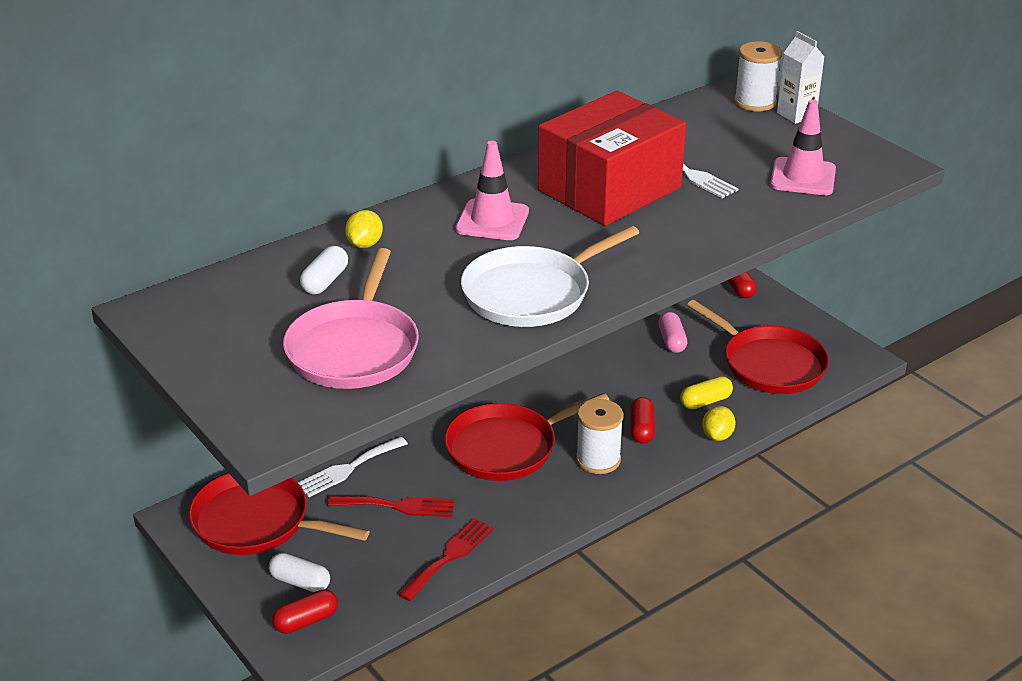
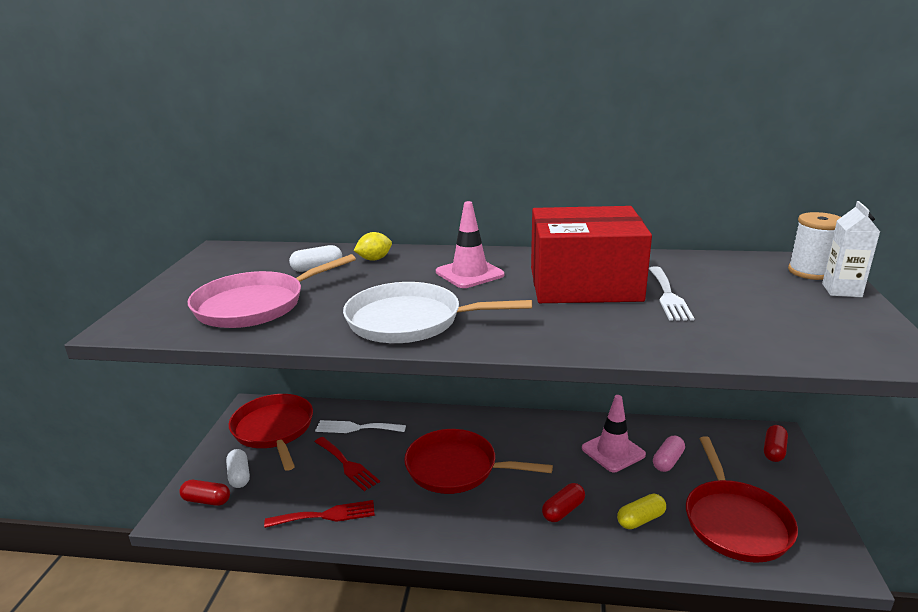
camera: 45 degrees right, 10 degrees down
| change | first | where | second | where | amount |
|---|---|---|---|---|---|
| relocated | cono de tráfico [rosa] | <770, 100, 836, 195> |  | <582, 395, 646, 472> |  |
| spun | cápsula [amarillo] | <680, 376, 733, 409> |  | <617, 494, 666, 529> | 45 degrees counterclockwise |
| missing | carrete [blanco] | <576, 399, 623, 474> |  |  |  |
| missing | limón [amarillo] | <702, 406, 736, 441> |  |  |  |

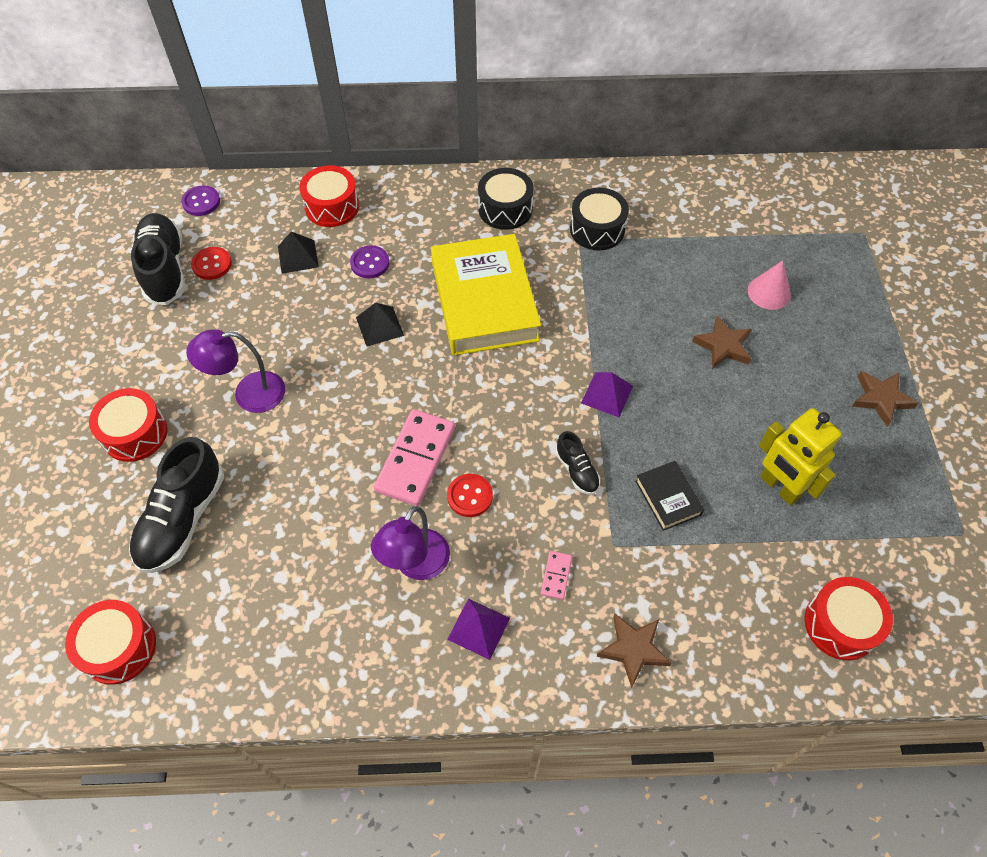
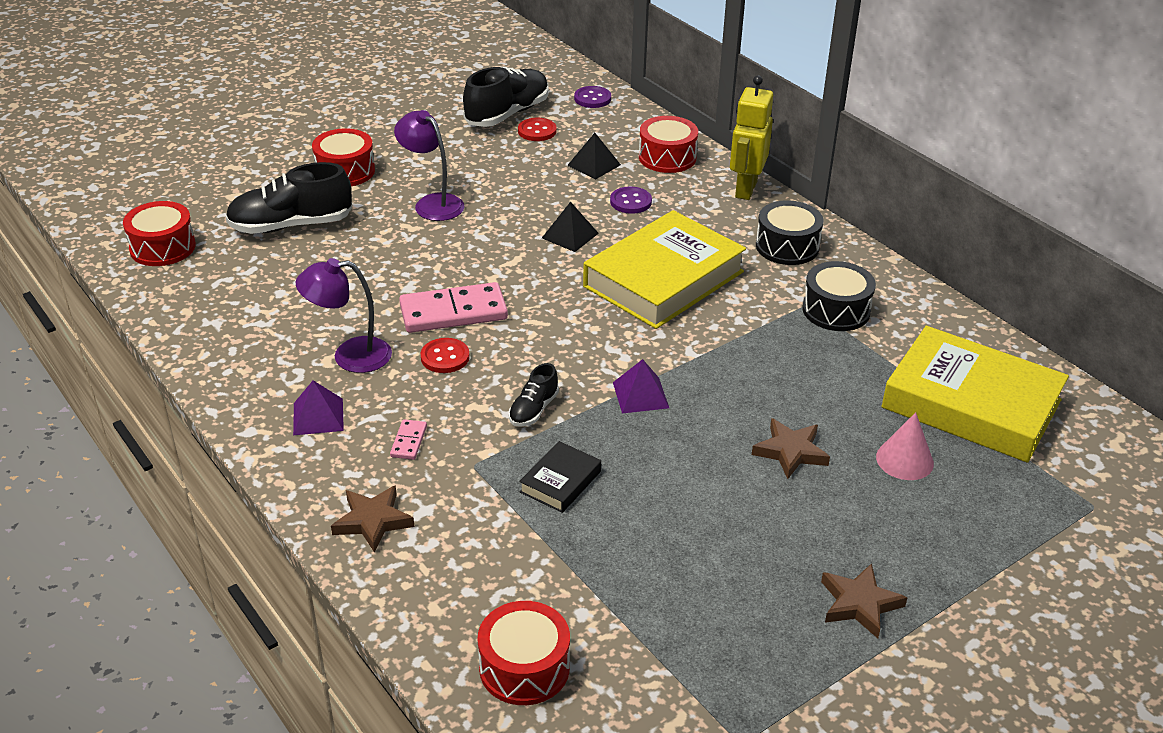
camera: 55 degrees right, 20 degrees down
| change | first | where | second | where | amount |
|---|---|---|---|---|---|
| relocated | robot [amarillo] | <759, 408, 842, 505> |  | <730, 75, 773, 200> |  |
| spun | ficha de dominó [rosa] | <541, 551, 572, 600> |  | <390, 419, 427, 460> | 60 degrees counterclockwise |
| appeared |  |  | libro [amarillo] | <881, 326, 1069, 463> |  |

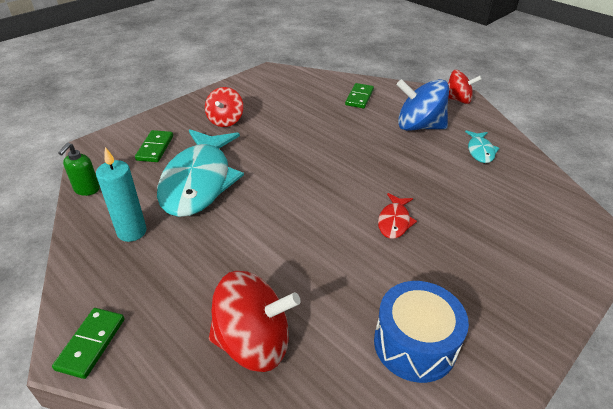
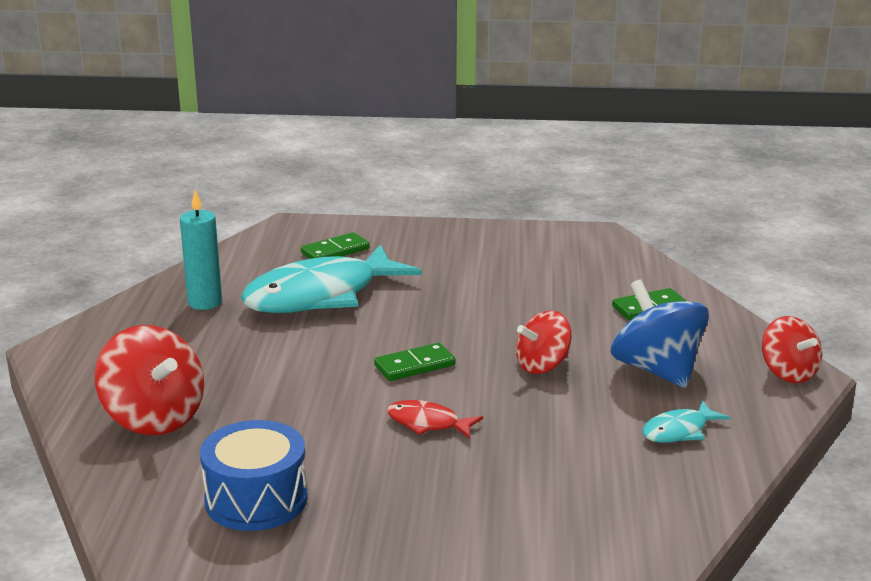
camera: 50 degrees right, 15 degrees down
| change | first | where | second | where | amount |
|---|---|---|---|---|---|
| relocated | peonza [rojo] | <205, 87, 243, 127> |  | <516, 311, 572, 374> |  |
| missing | dispensador de jabón [verde] | <58, 143, 100, 196> |  |  |  |
| spun | pez [rojo] | <378, 193, 417, 239> |  | <387, 400, 483, 439> | 45 degrees clockwise |
| relocated | ficha de dominó [verde] | <52, 308, 125, 379> |  | <374, 343, 456, 381> |  |

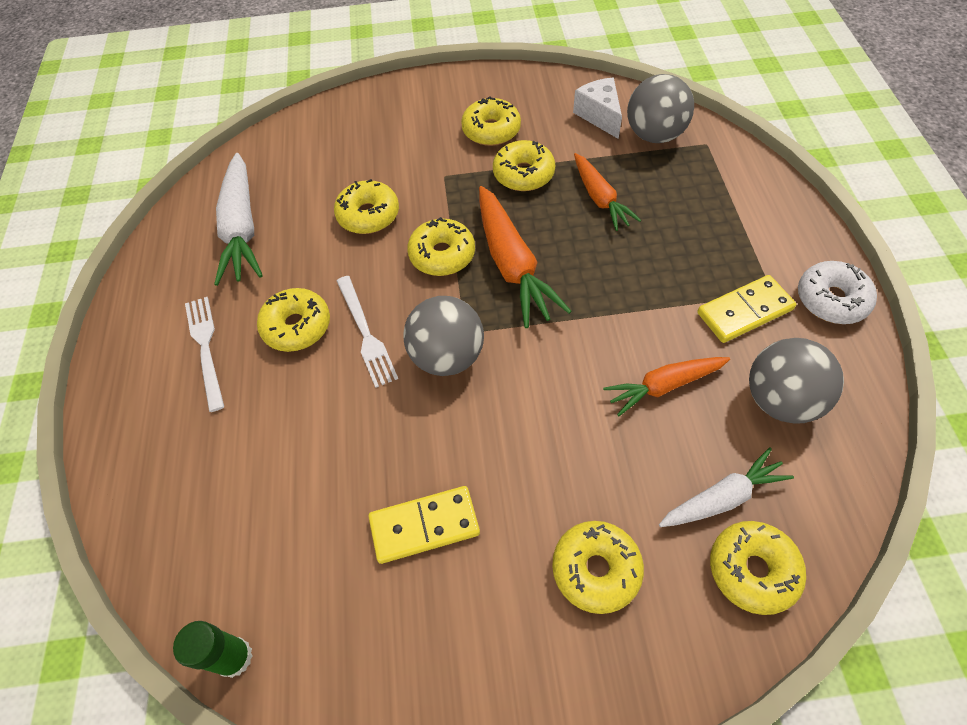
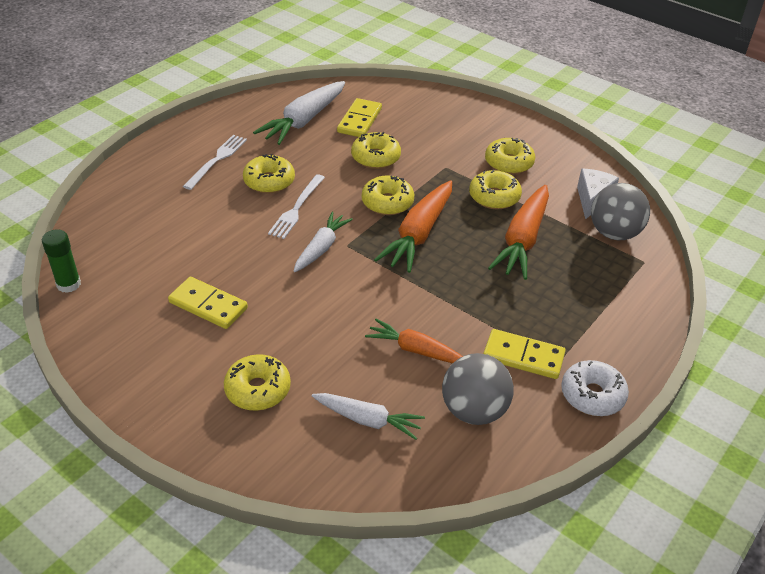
camera: 40 degrees right, 15 degrees down
| change | first | where | second | where | amount |
|---|---|---|---|---|---|
| size | zanahoria [naranja] | <574, 153, 641, 231> |  | <488, 185, 549, 280> | x1.57 |
| exchanged | pelota [gris] | <404, 296, 484, 376> | zanahoria [blanco] | <294, 212, 353, 272> |  |
| missing | rosquilla [amarillo] | <710, 521, 806, 615> |  |  |  |
| appeared |  |  | ficha de dominó [amarillo] | <337, 98, 382, 137> |  |

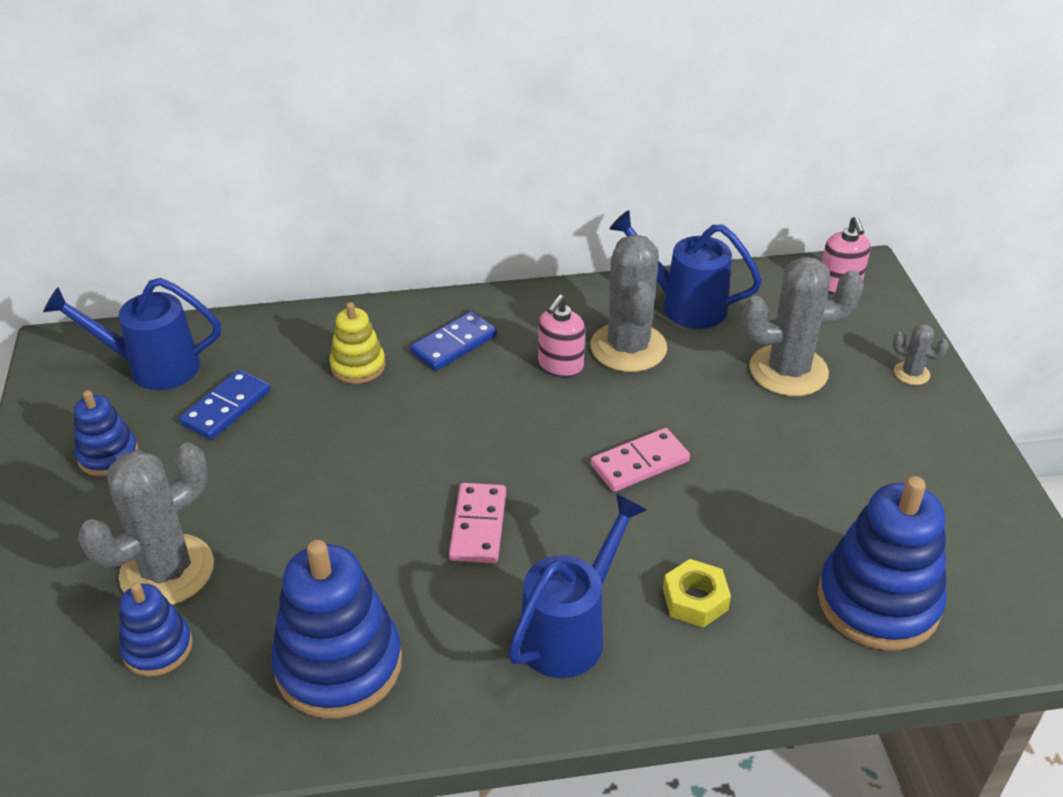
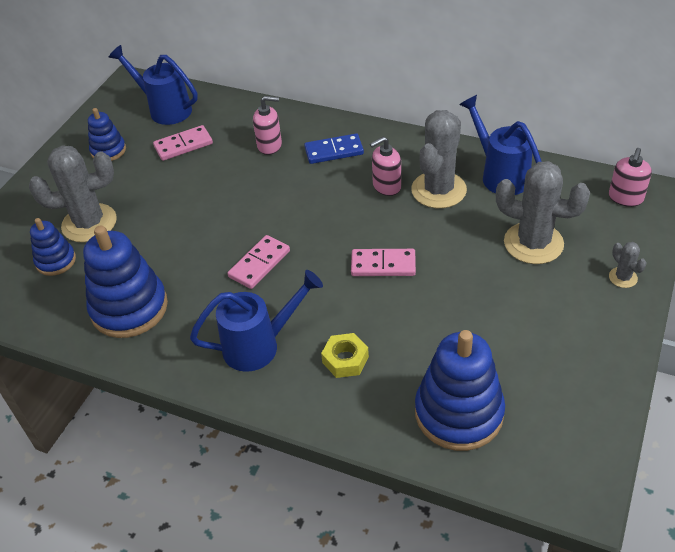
camera: 35 degrees right, 5 degrees up
| change | first | where | second | where | amount |
|---|---|---|---|---|---|
| exchanged | juguete apilable [amarillo] | <329, 302, 385, 384> | dispensador de jabón [rosa] | <253, 96, 282, 155> |  |
| colour | ficha de dominó [azul] | <179, 369, 270, 440> | ficha de dominó [rosa] | <153, 125, 213, 161> |  |

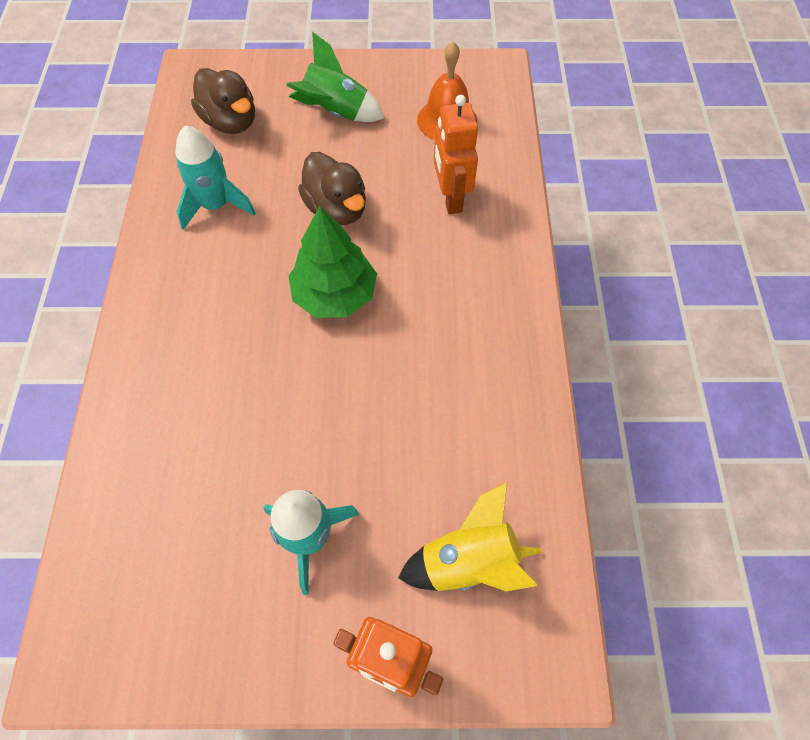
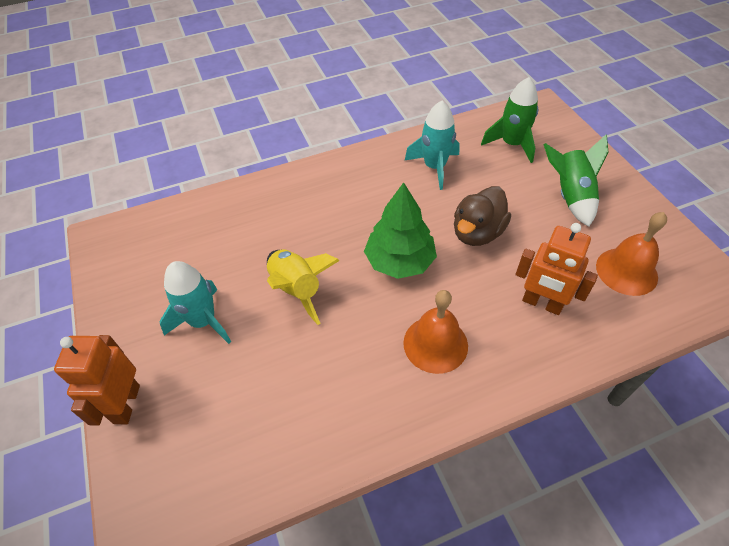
camera: 70 degrees right, 10 degrees down
| change | first | where | second | where | amount |
|---|---|---|---|---|---|
| exchanged | pato [marrón] | <191, 68, 255, 134> | cohete [verde] | <481, 77, 538, 163> |  |
| spun | robot [naranja] | <434, 95, 478, 214> |  | <516, 223, 598, 315> | 120 degrees counterclockwise |
| relocated | cohete [amarillo] | <398, 482, 542, 591> |  | <267, 249, 340, 325> |  |
| appeared |  |  | campana [naranja] | <403, 290, 468, 374> |  |

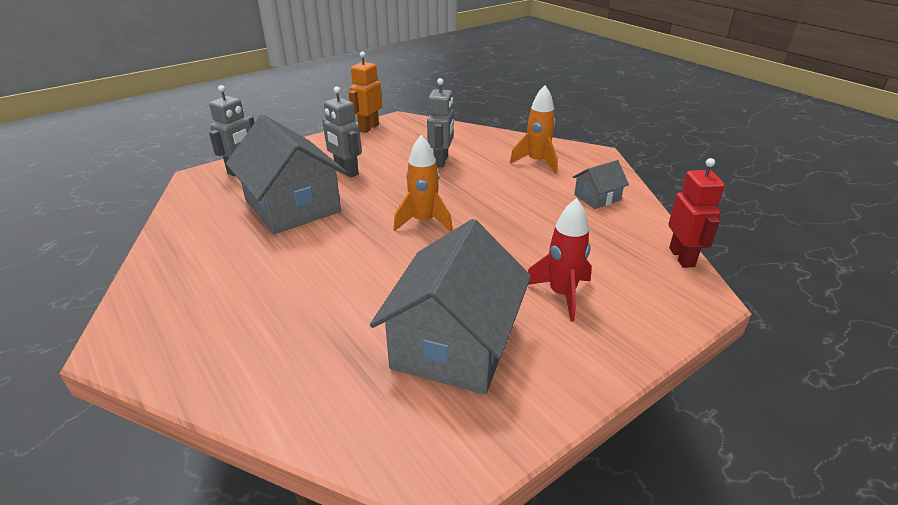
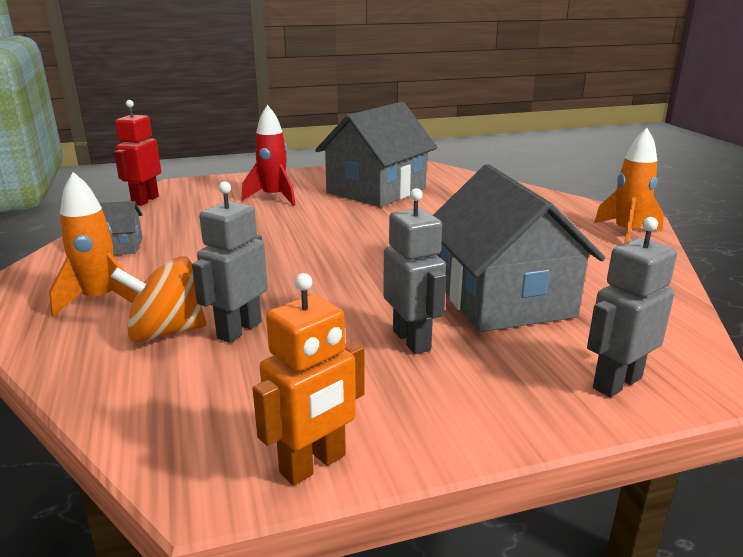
camera: 160 degrees left, 10 degrees down
| change | first | where | second | where | amount |
|---|---|---|---|---|---|
| relocated | cohete [naranja] | <393, 135, 453, 232> |  | <594, 128, 664, 243> |  |
| appeared |  |  | peonza [naranja] | <111, 256, 207, 343> |  |

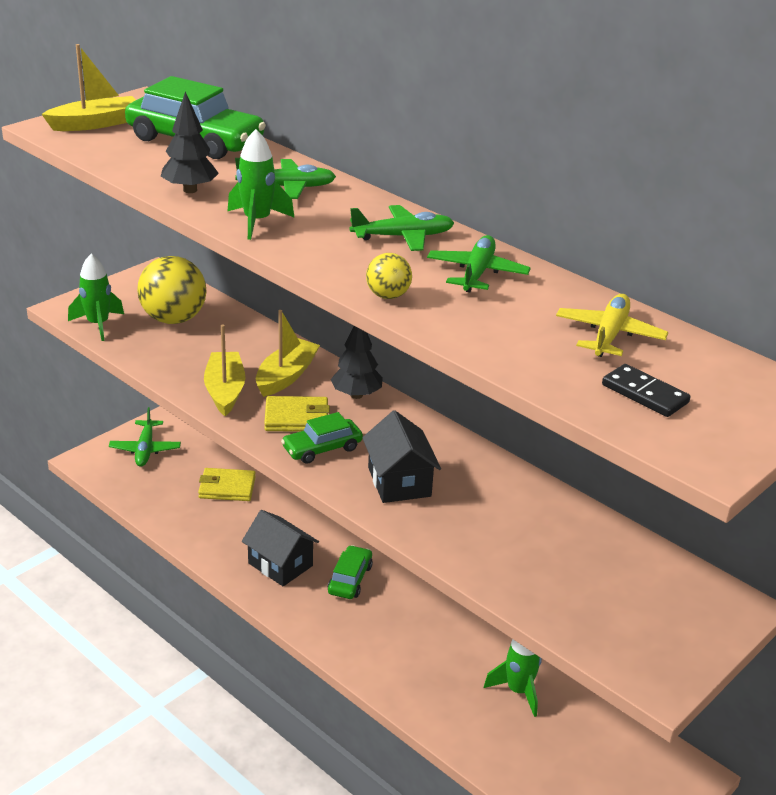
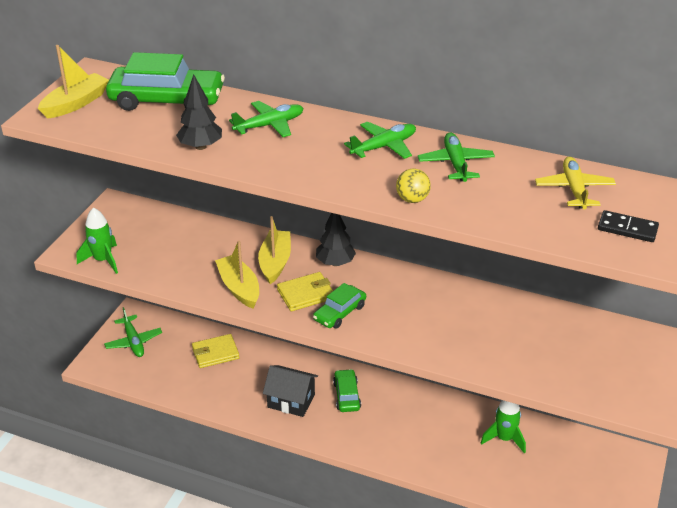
camera: 20 degrees left, 5 degrees up
| change | first | where | second | where | amount |
|---|---|---|---|---|---|
| missing | cohete [verde] | <227, 129, 295, 240> |  |  |  |
| missing | pelota [amarillo] | <137, 256, 206, 324> |  |  |  |
| missing | casa [negro] | <362, 410, 441, 503> |  |  |  |

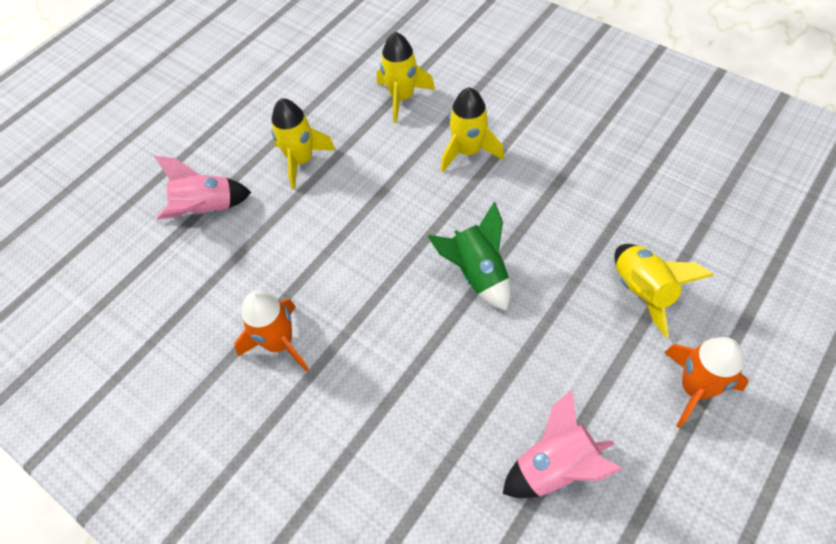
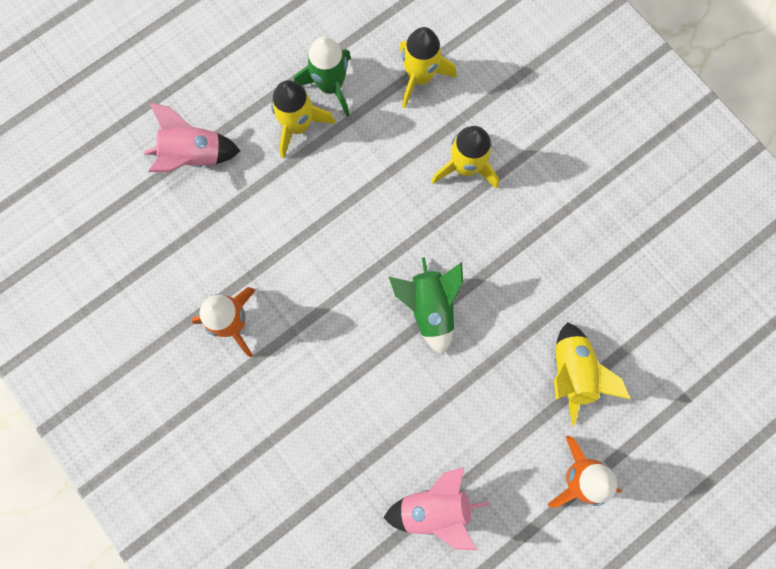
camera: 10 degrees right, 20 degrees up
| change | first | where | second | where | amount |
|---|---|---|---|---|---|
| appeared |  |  | cohete [verde] | <294, 37, 351, 117> |  |

